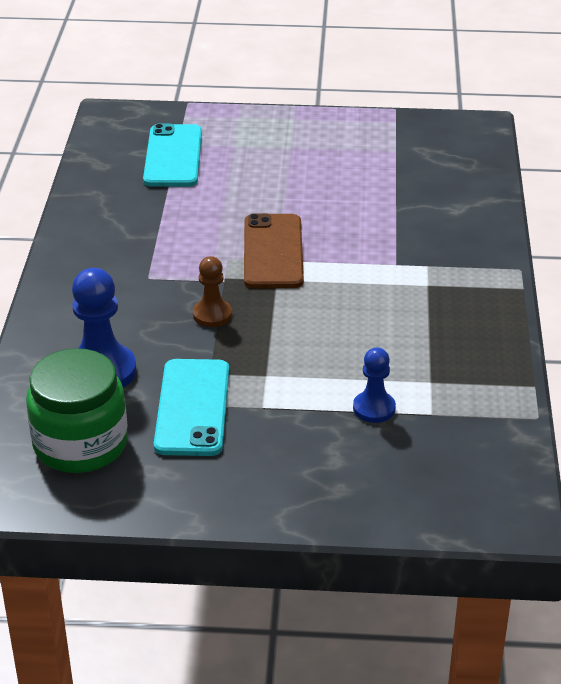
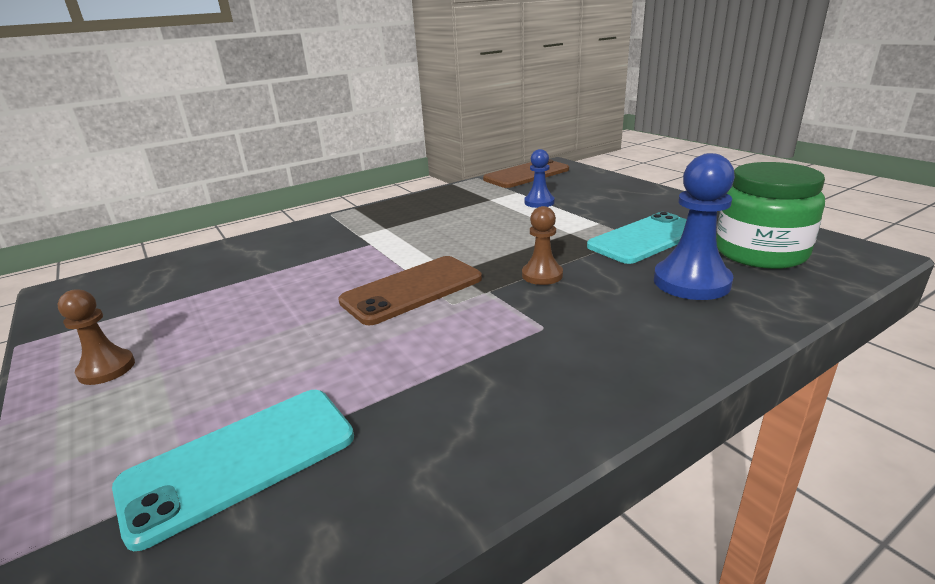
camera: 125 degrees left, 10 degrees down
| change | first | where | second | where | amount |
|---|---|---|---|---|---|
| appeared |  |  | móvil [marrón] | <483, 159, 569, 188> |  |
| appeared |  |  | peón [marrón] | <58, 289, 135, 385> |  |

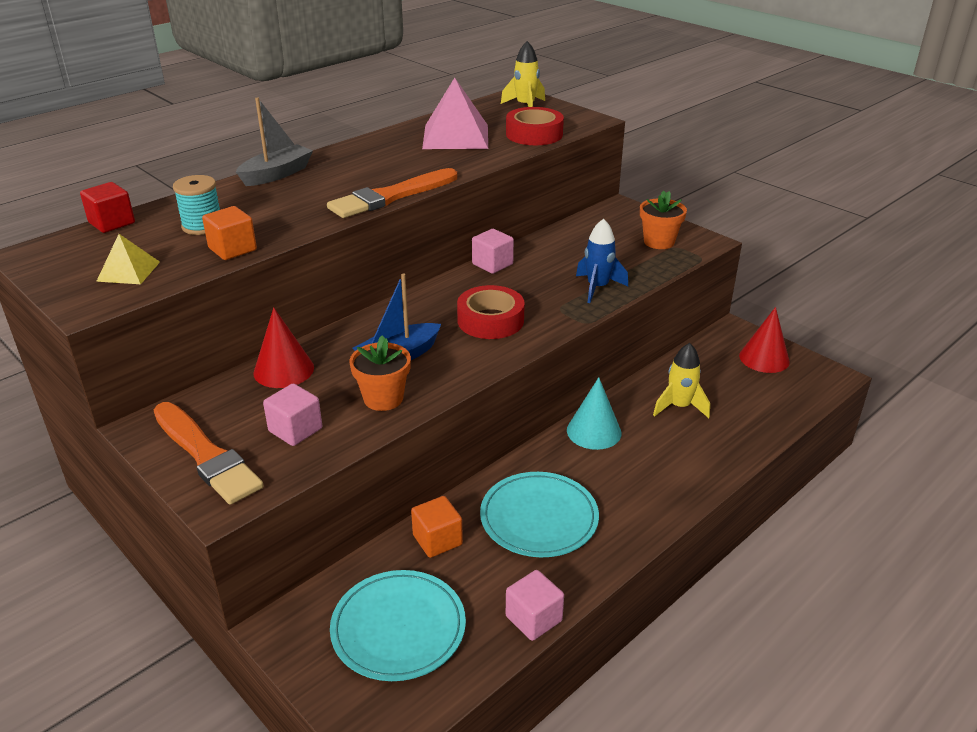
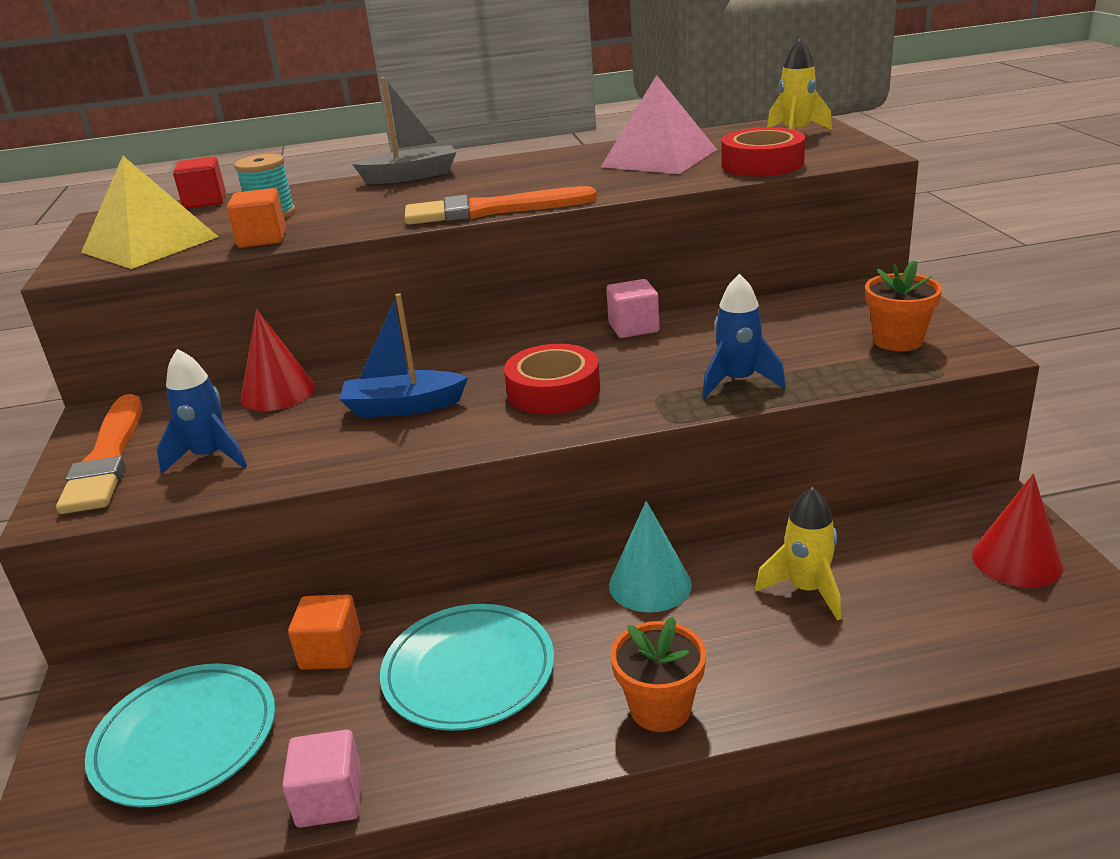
camera: 35 degrees right, 5 degrees down
| change | first | where | second | where | amount |
|---|---|---|---|---|---|
| size | pirámide [amarillo] | <96, 234, 160, 284> |  | <81, 156, 219, 269> | x1.87 |
| relocated | maceta [naranja] | <349, 335, 411, 411> |  | <611, 617, 706, 732> |  |
| exchanged | cubo [rosa] | <263, 383, 322, 446> | cohete [azul] | <157, 349, 247, 474> |  |

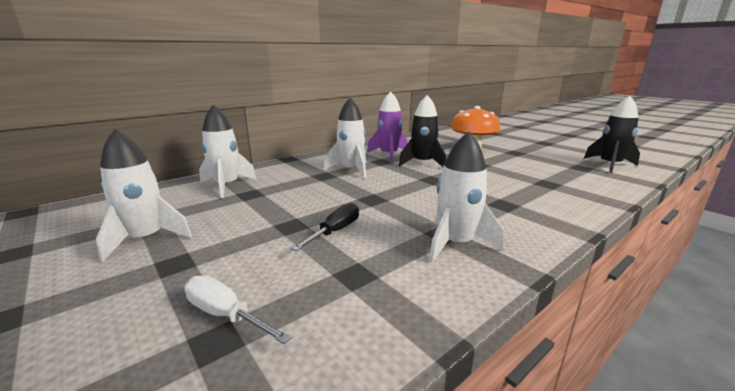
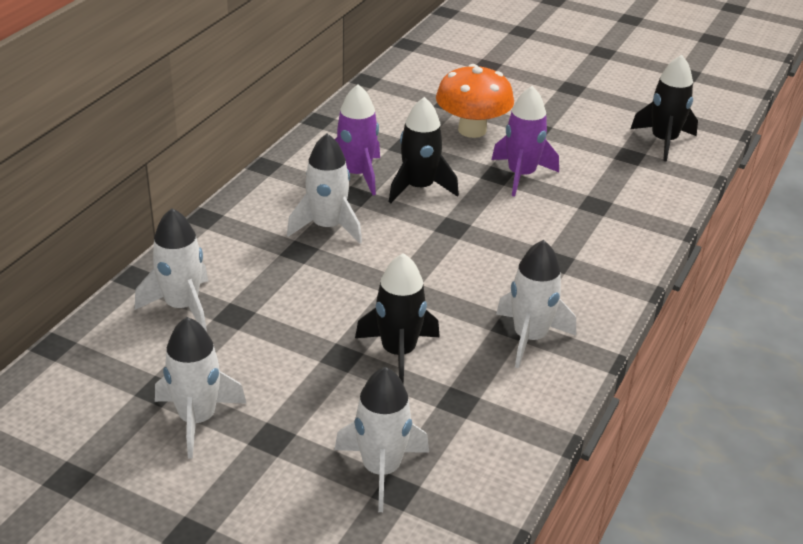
camera: 25 degrees left, 15 degrees up
| change | first | where | second | where | amount |
|---|---|---|---|---|---|
| exchanged | destornillador [negro] | <291, 203, 359, 251> | cohete [negro] | <355, 253, 440, 385> |  |
| exchanged | destornillador [blanco] | <185, 276, 292, 344> | cohete [blanco] | <334, 367, 429, 512> |  |
| appeared |  |  | cohete [morado] | <492, 86, 559, 197> |  |

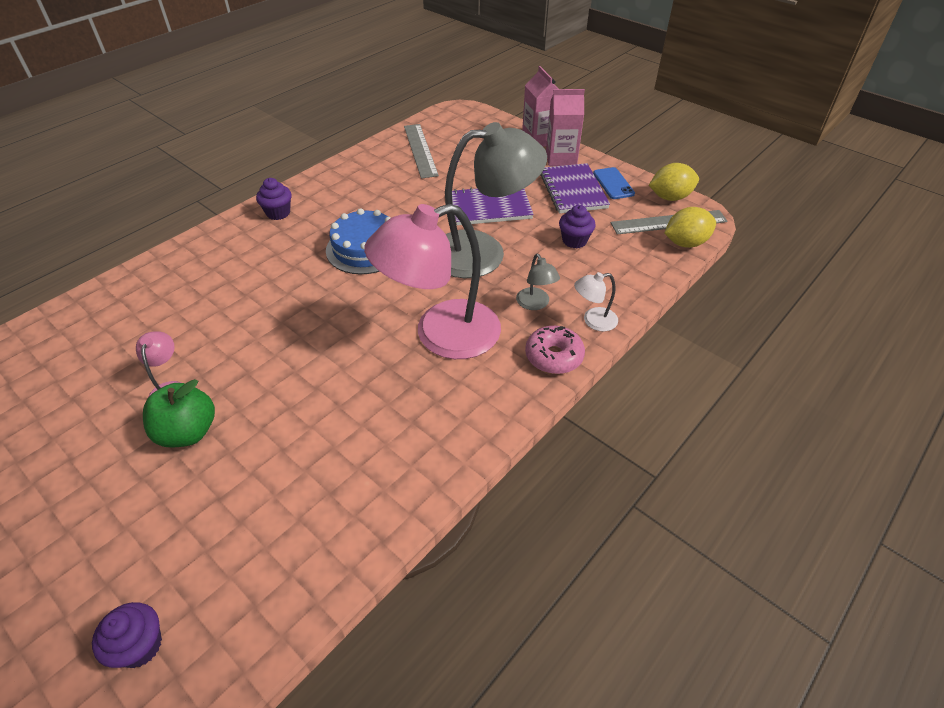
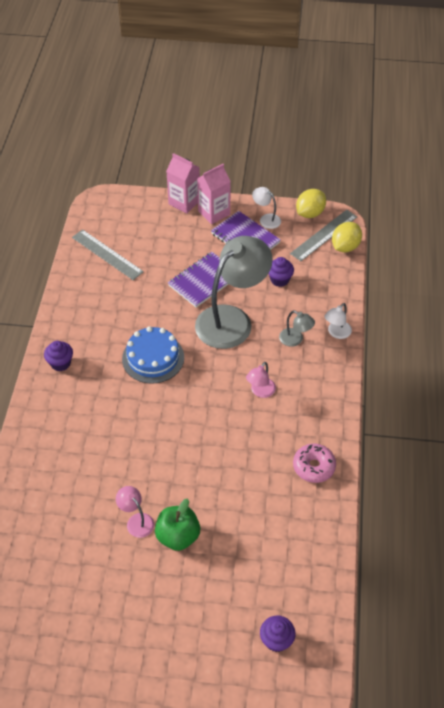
camera: 35 degrees left, 5 degrees up
| change | first | where | second | where | amount |
|---|---|---|---|---|---|
| exchanged | móvil [azul] | <593, 167, 635, 199> | lámpara [blanco] | <252, 187, 281, 229> |  |
| size | lámpara [rosa] | <364, 204, 501, 359> |  | <246, 362, 276, 398> | x0.42 |
| relocated | rosquilla [rosa] | <525, 326, 585, 374> |  | <293, 444, 336, 483> |  |

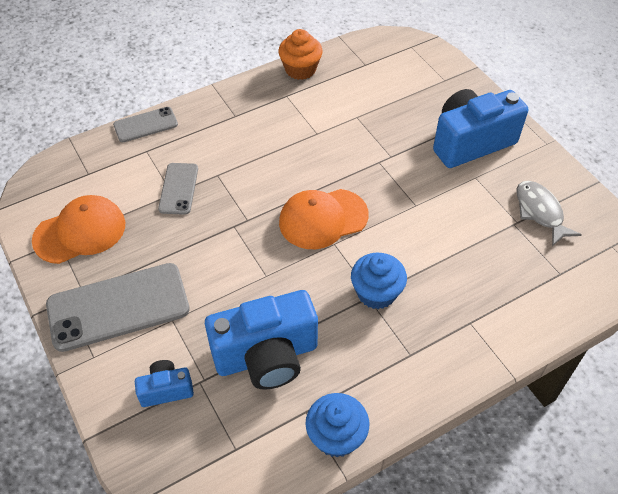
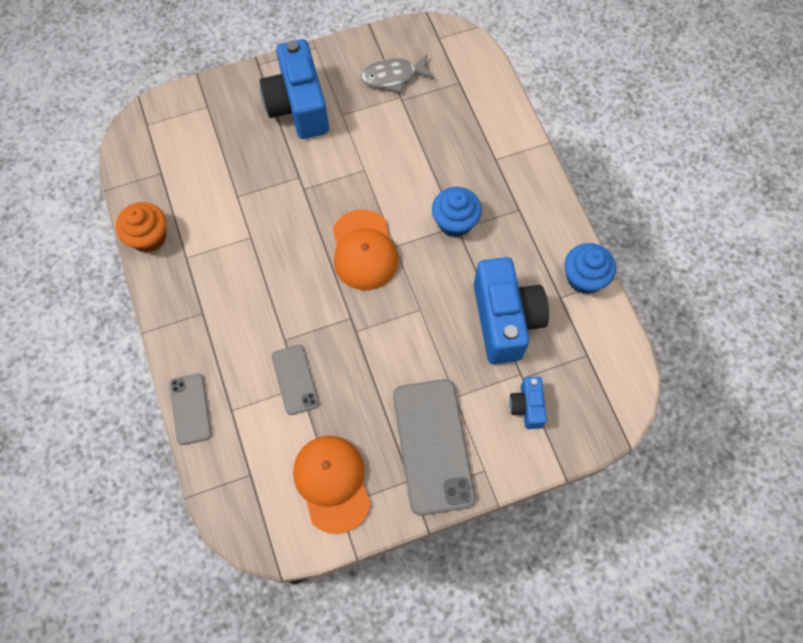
camera: 80 degrees left, 15 degrees up
| change | first | where | second | where | amount |
|---|---|---|---|---|---|
| spun | móvil [gris] | <158, 163, 198, 215> |  | <272, 345, 319, 415> | 60 degrees clockwise |

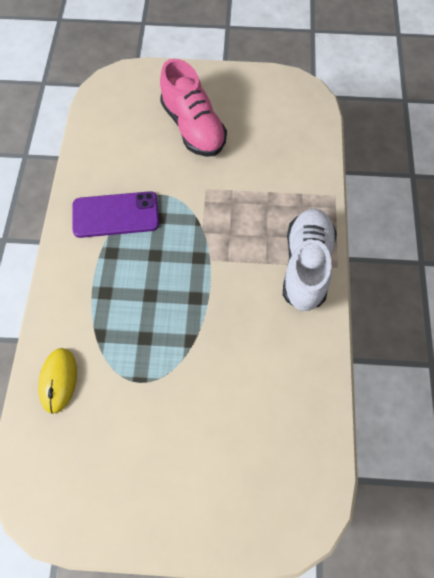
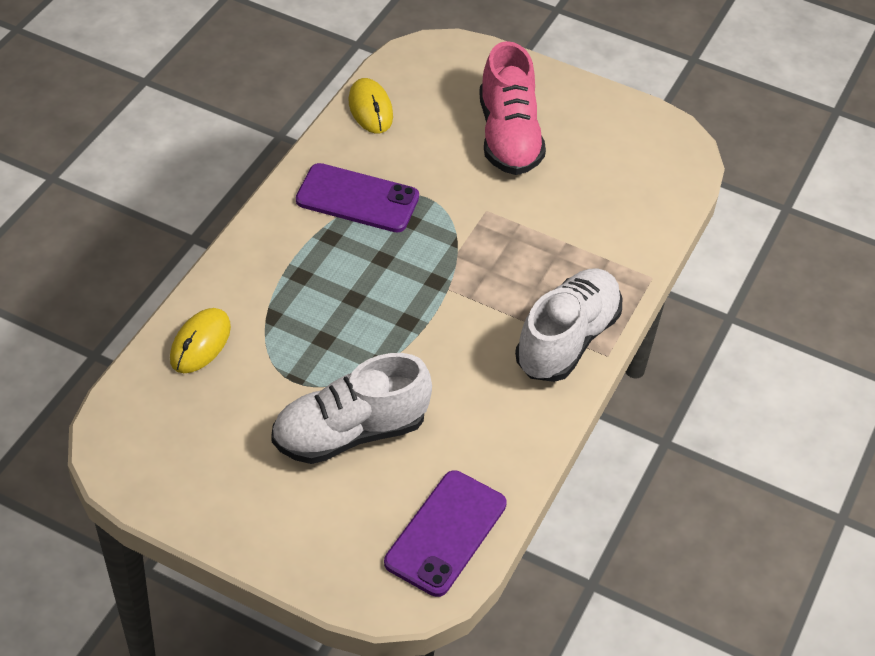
camera: 20 degrees right, 15 degrees down
| change | first | where | second | where | amount |
|---|---|---|---|---|---|
| appeared |  |  | ratón [amarillo] | <348, 78, 393, 133> |  |
| appeared |  |  | zapato [blanco] | <271, 353, 432, 464> |  |
| appeared |  |  | móvil [morado] | <384, 470, 507, 597> |  |

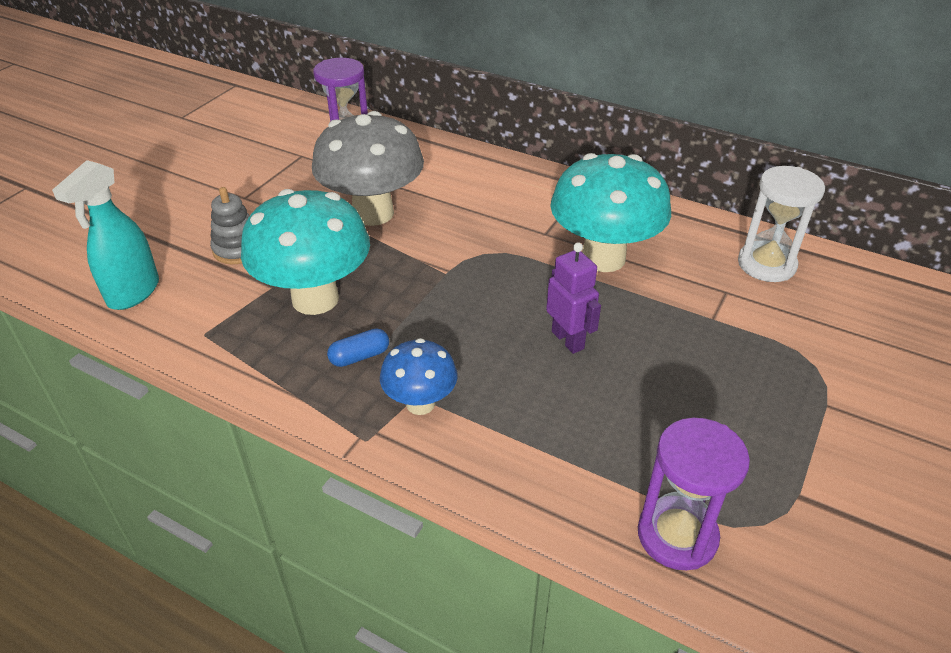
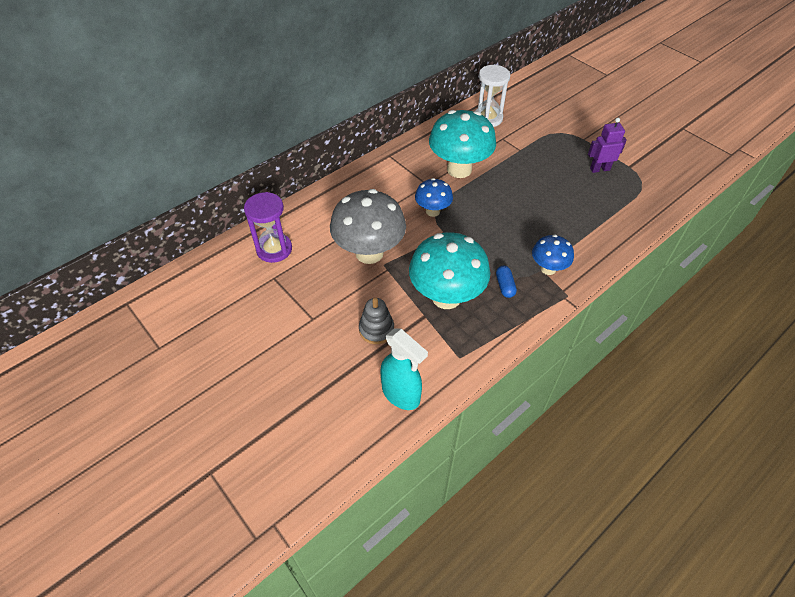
camera: 70 degrees left, 10 degrees up
| change | first | where | second | where | amount |
|---|---|---|---|---|---|
| relocated | robot [morado] | <546, 242, 601, 354> |  | <588, 118, 627, 173> |  |
| missing | reloj de arena [morado] | <638, 418, 750, 570> |  |  |  |
| appeared |  |  | seta [azul] | <415, 178, 453, 217> |  |

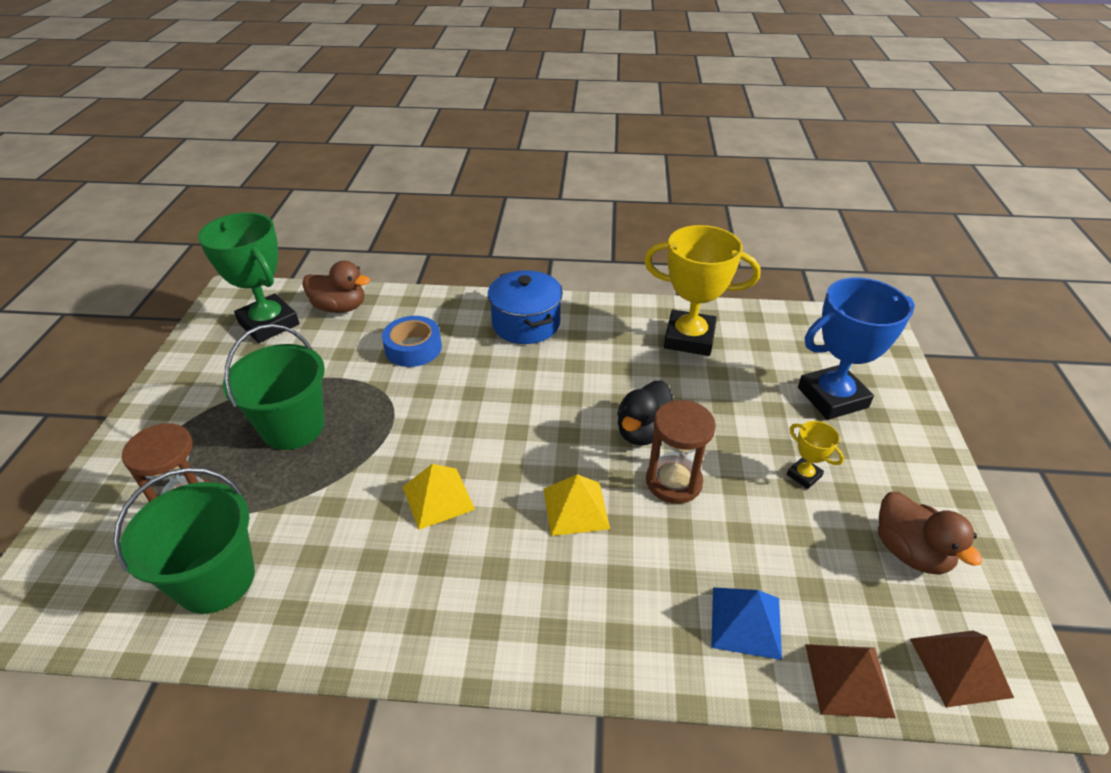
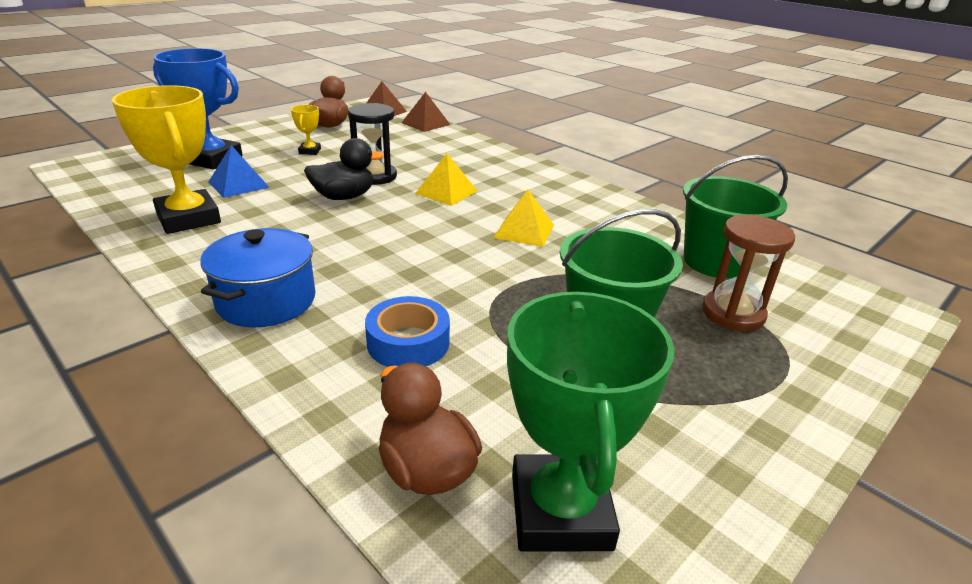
camera: 140 degrees left, 10 degrees down
| change | first | where | second | where | amount |
|---|---|---|---|---|---|
| colour | reloj de arena [marrón] | <646, 400, 716, 504> | reloj de arena [negro] | <348, 103, 397, 185> |  |
| relocated | pirámide [azul] | <711, 587, 782, 660> |  | <209, 145, 270, 198> |  |

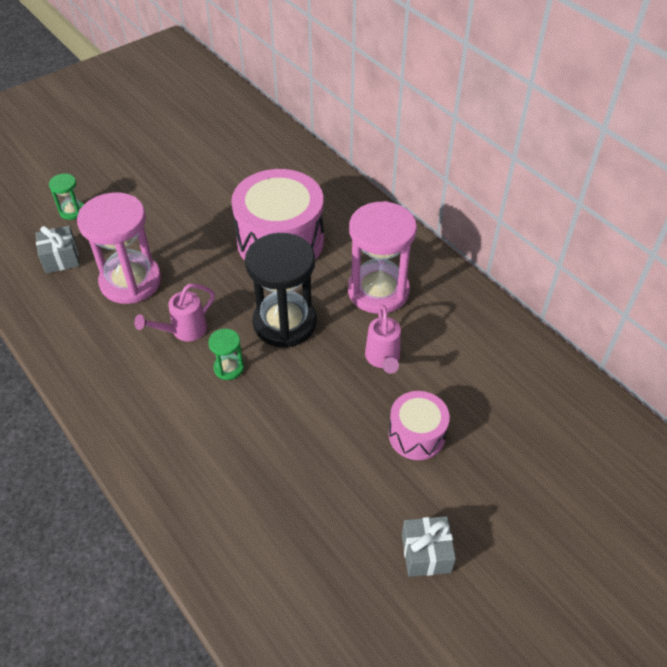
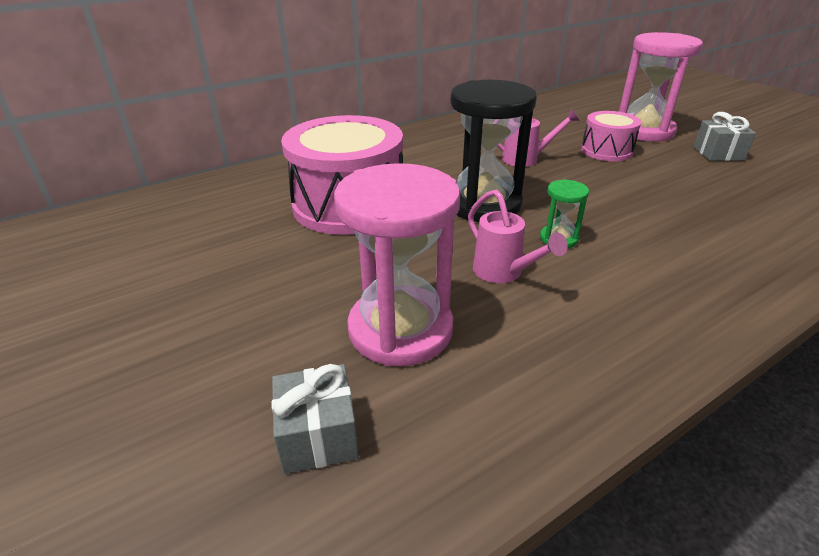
camera: 85 degrees left, 15 degrees down
| change | first | where | second | where | amount |
|---|---|---|---|---|---|
| missing | reloj de arena [verde] | <49, 173, 84, 220> |  |  |  |
| relocated | reloj de arena [rosa] | <348, 201, 417, 314> |  | <619, 32, 703, 141> |  |

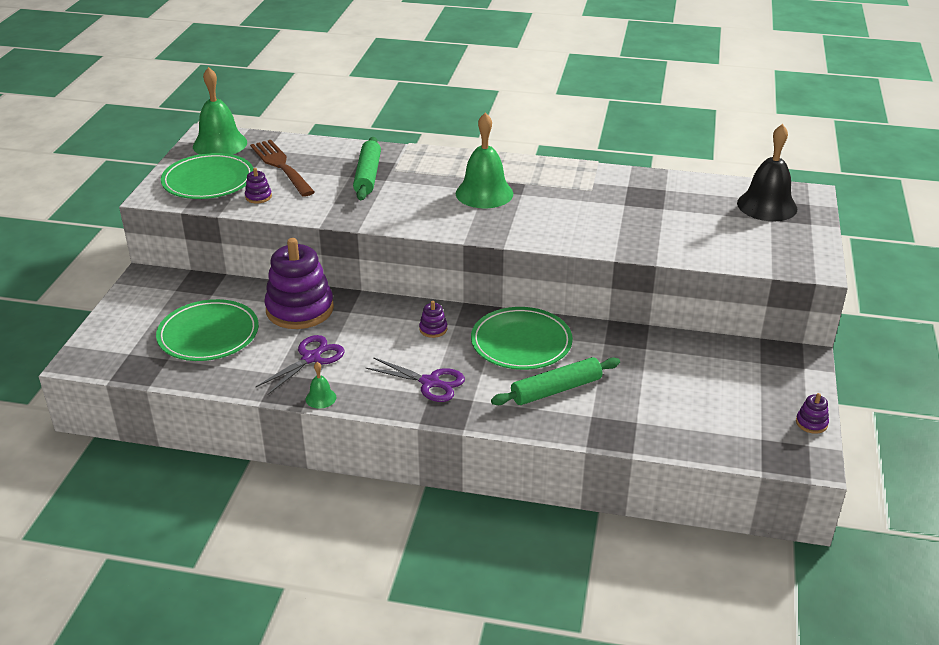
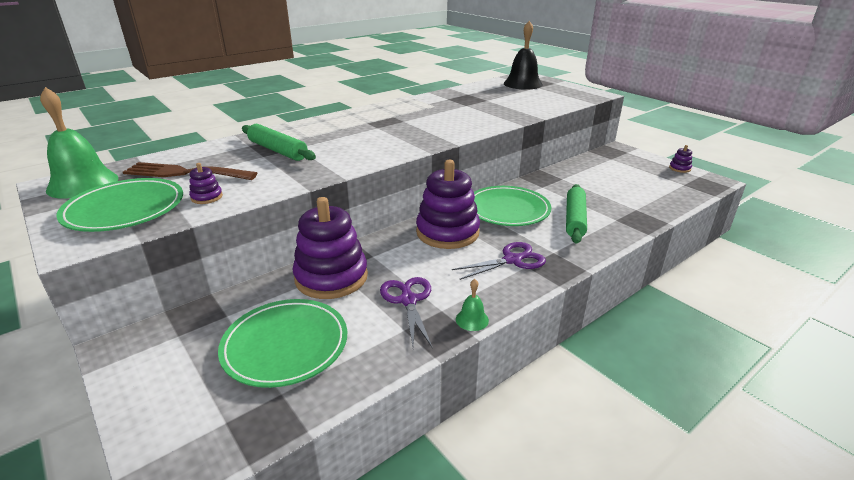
camera: 50 degrees left, 5 degrees down
| change | first | where | second | where | amount |
|---|---|---|---|---|---|
| missing | campana [verde] | <456, 113, 513, 209> |  |  |  |
| size | juguete apilable [morado] | <419, 301, 447, 338> |  | <416, 160, 480, 249> | x2.46 |

